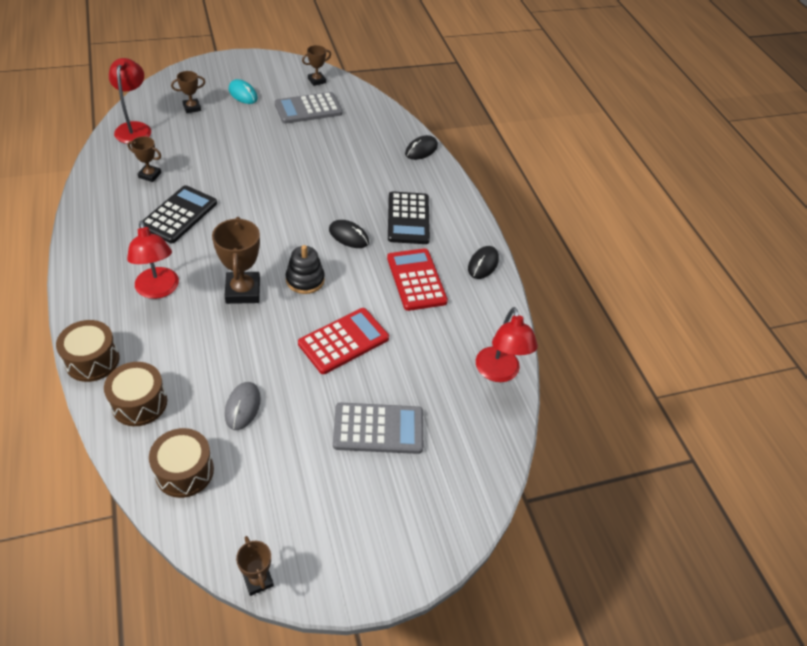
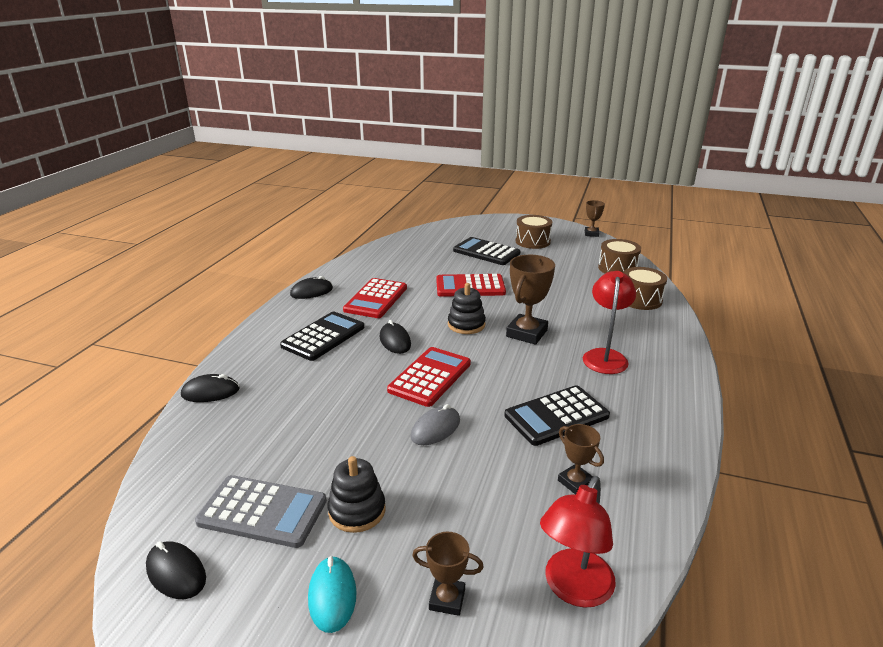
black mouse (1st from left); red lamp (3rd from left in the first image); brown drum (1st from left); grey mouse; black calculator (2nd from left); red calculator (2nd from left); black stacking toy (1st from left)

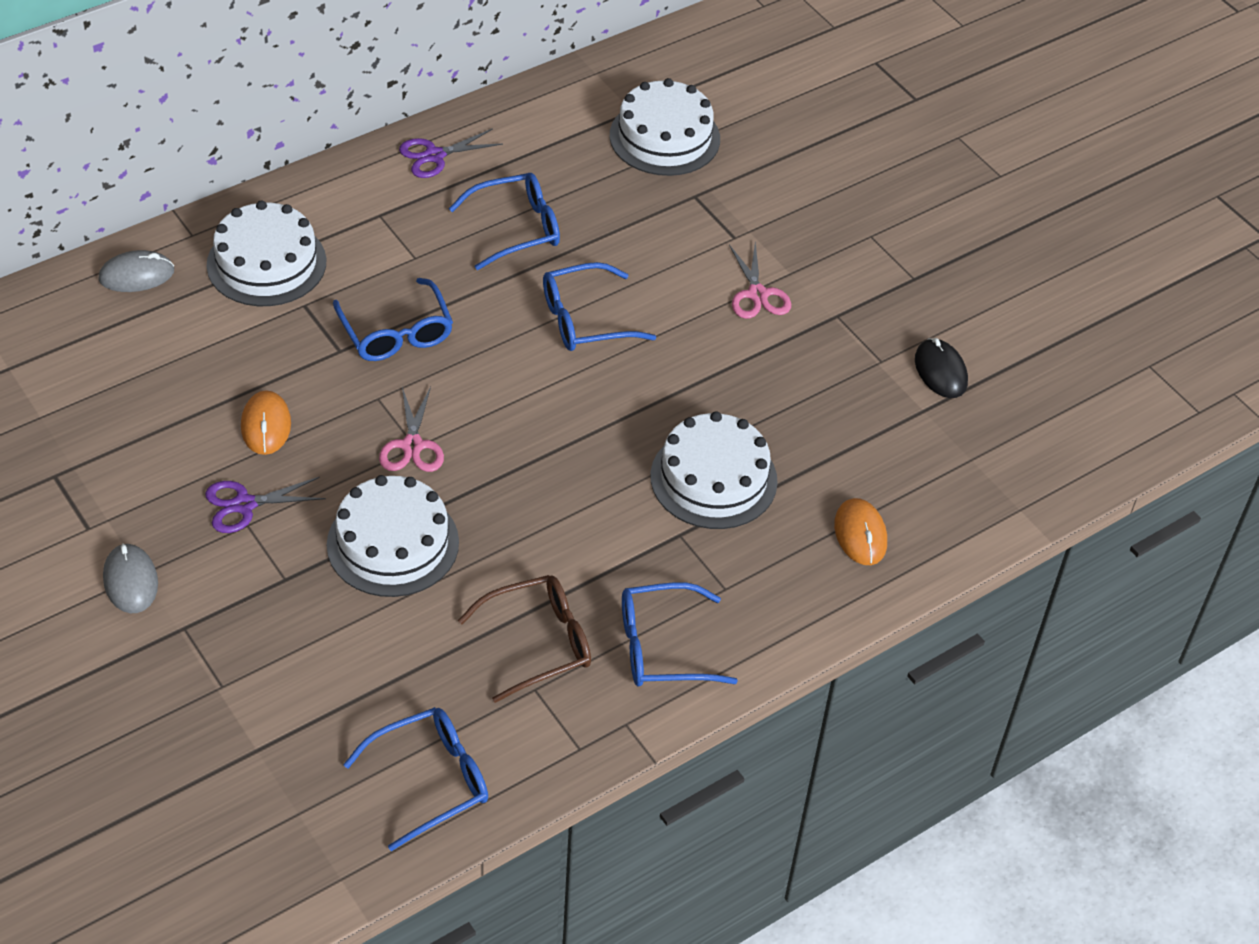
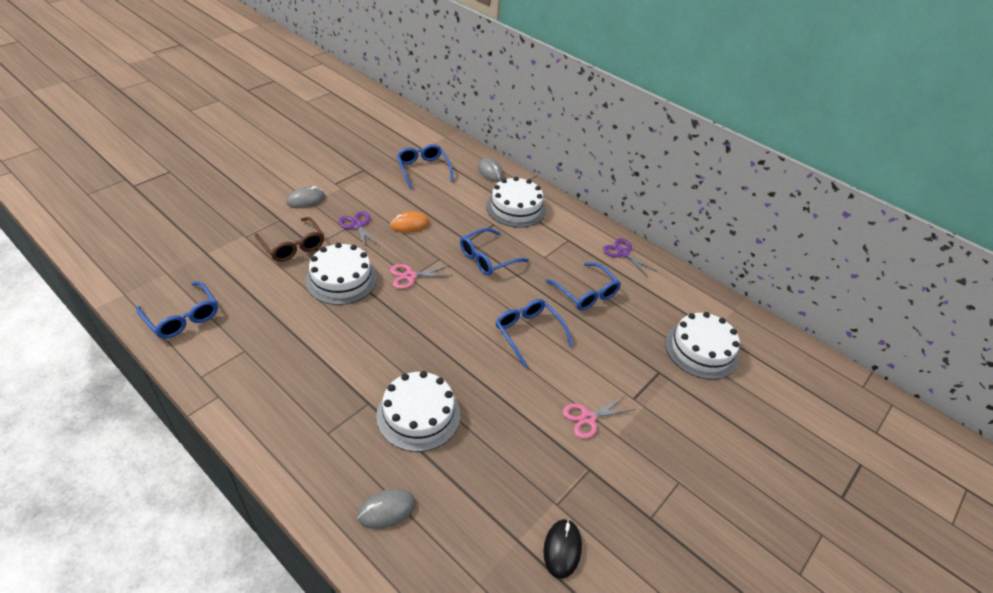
black mouse; grey mouse (2nd from left); brown glasses; blue glasses (2nd from left)

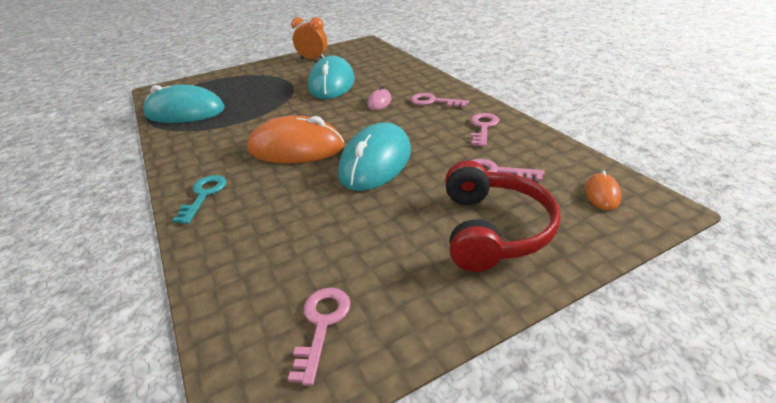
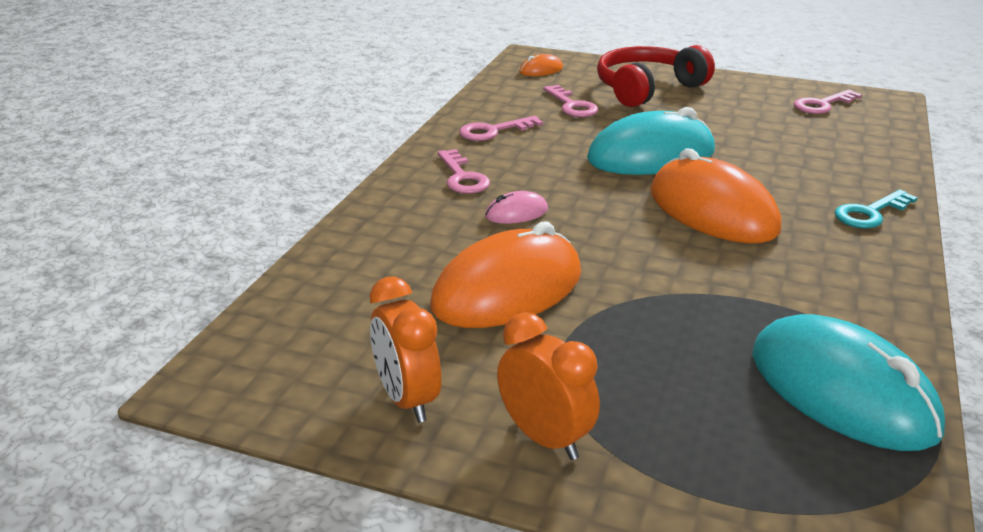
orange mouse (1st from left); orange clock (2nd from left)

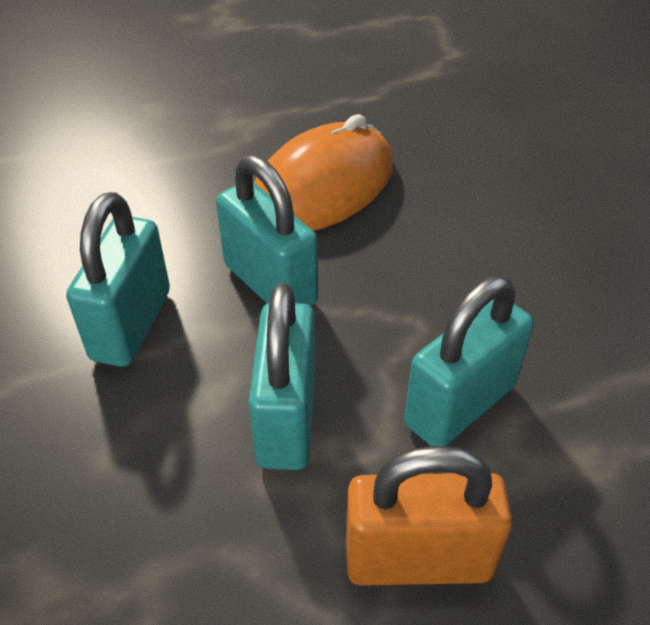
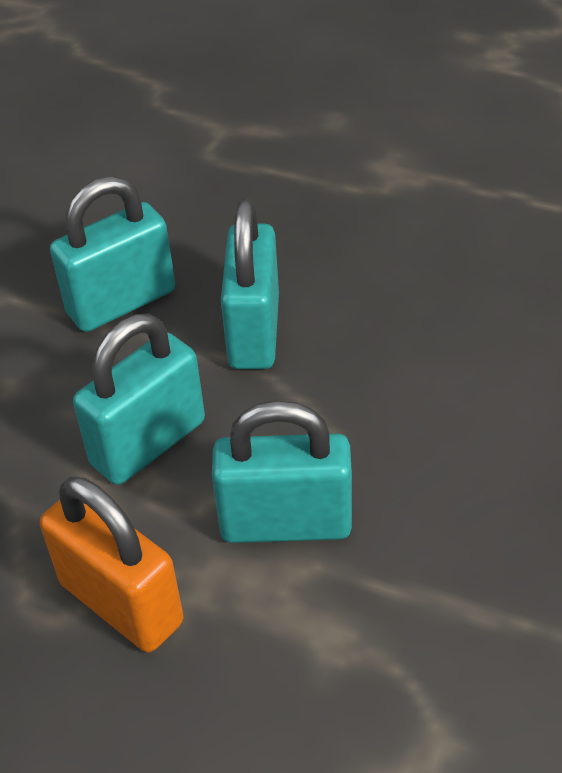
orange mouse

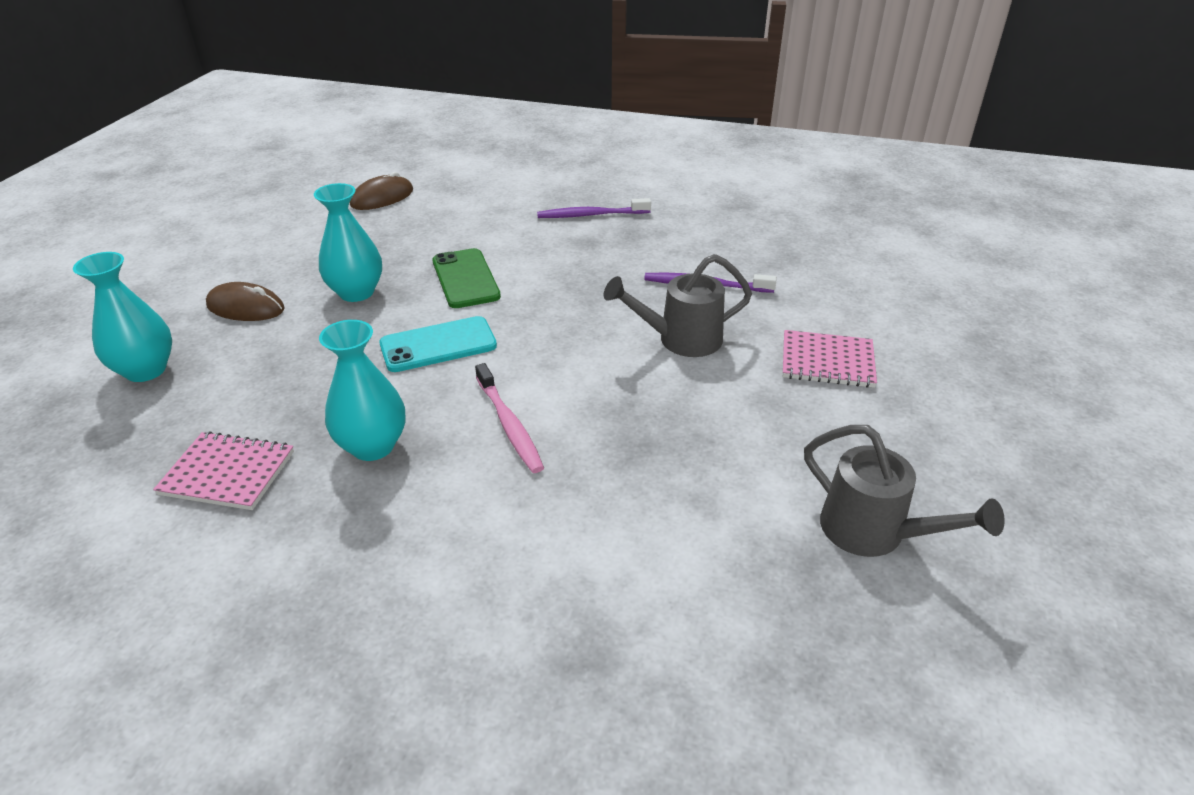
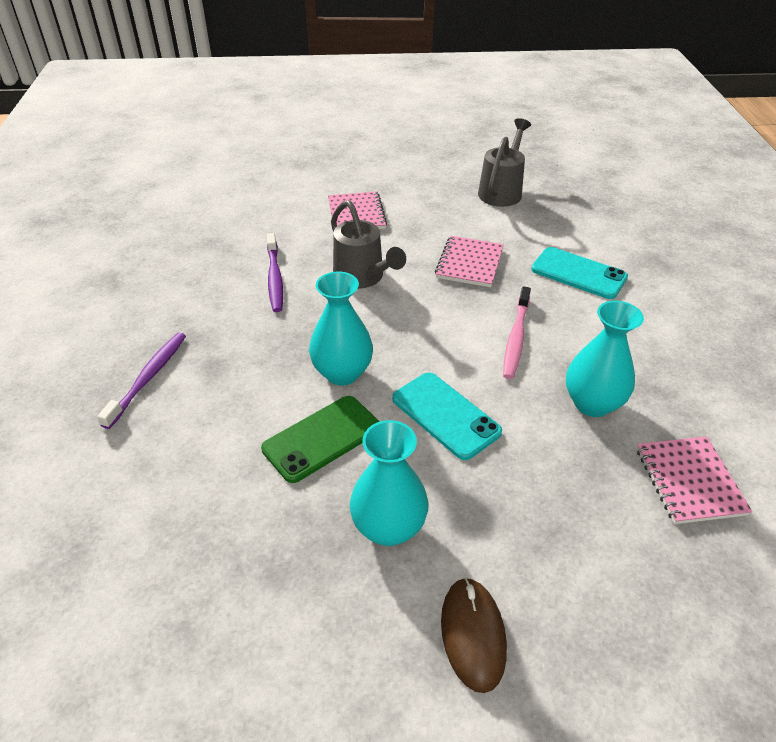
brown mouse (2nd from left in the first image); purple toothbrush (1st from left); turquoise vase (1st from left); pink toothbrush; pink notebook (2nd from left); turquoise phone (2nd from left)

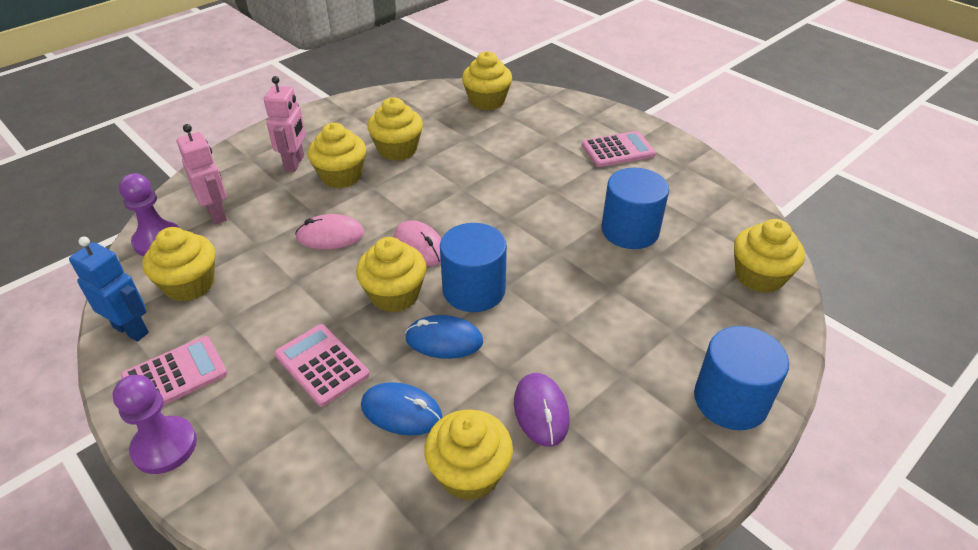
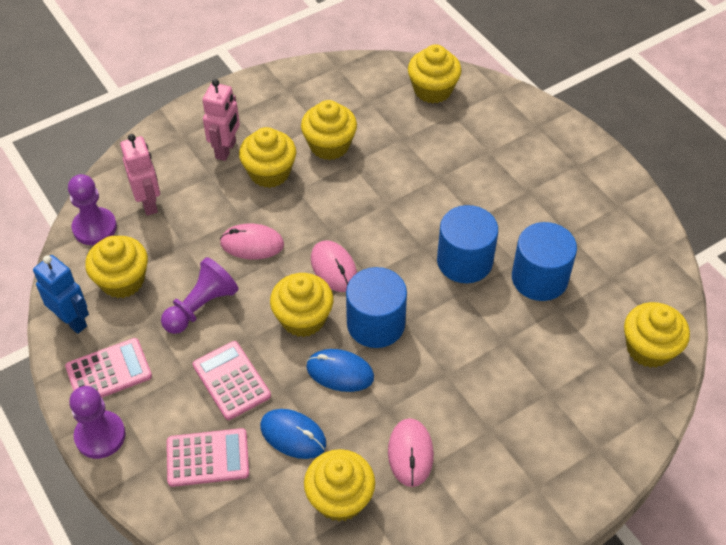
pink calculator (2nd from left); blue cylinder (2nd from left); pink mouse (3rd from left); purple pawn (3rd from left)

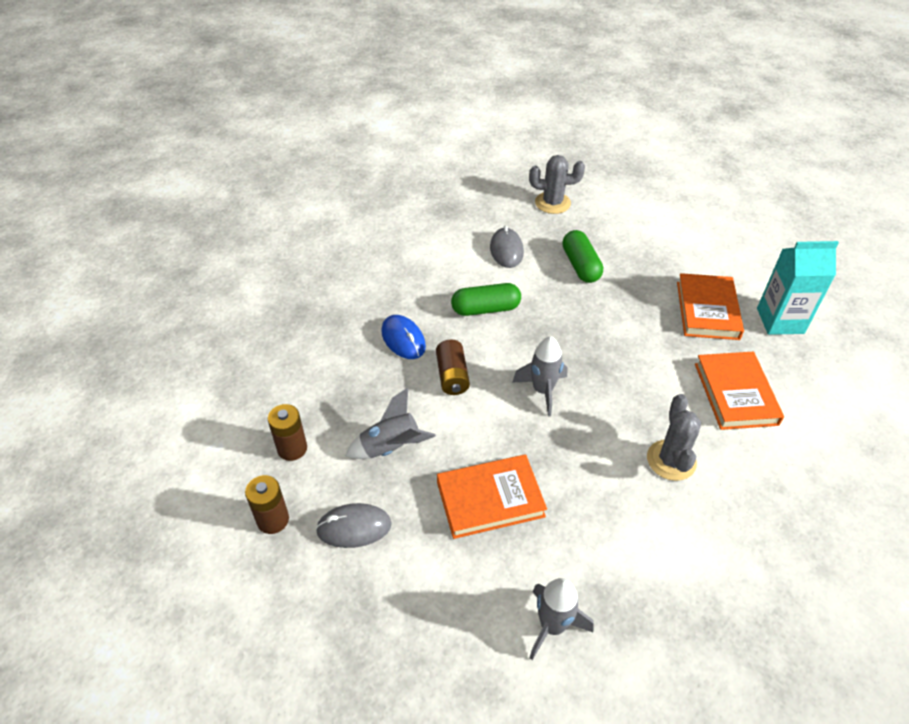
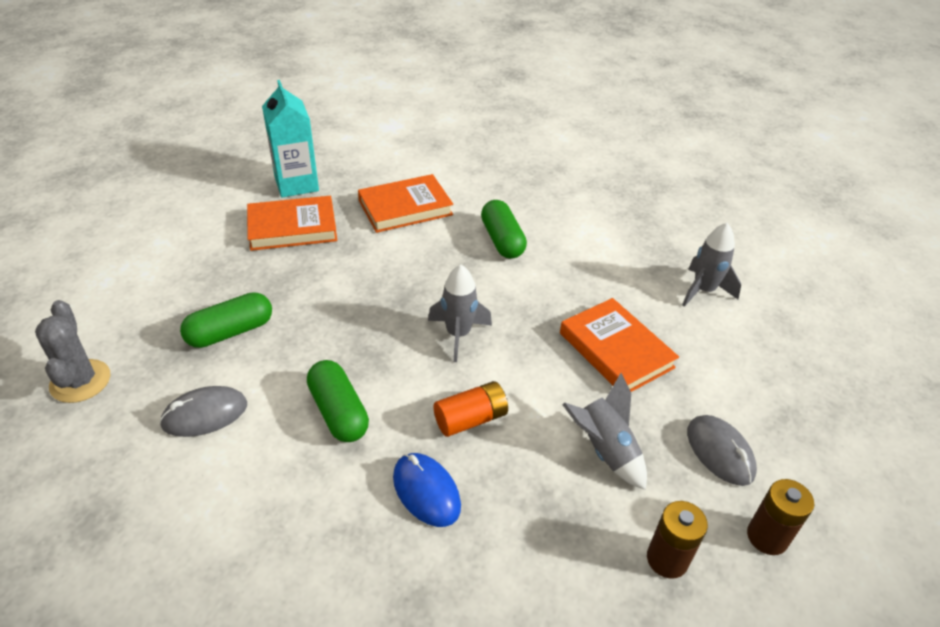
blue mouse; orange battery; green capsule (3rd from left)

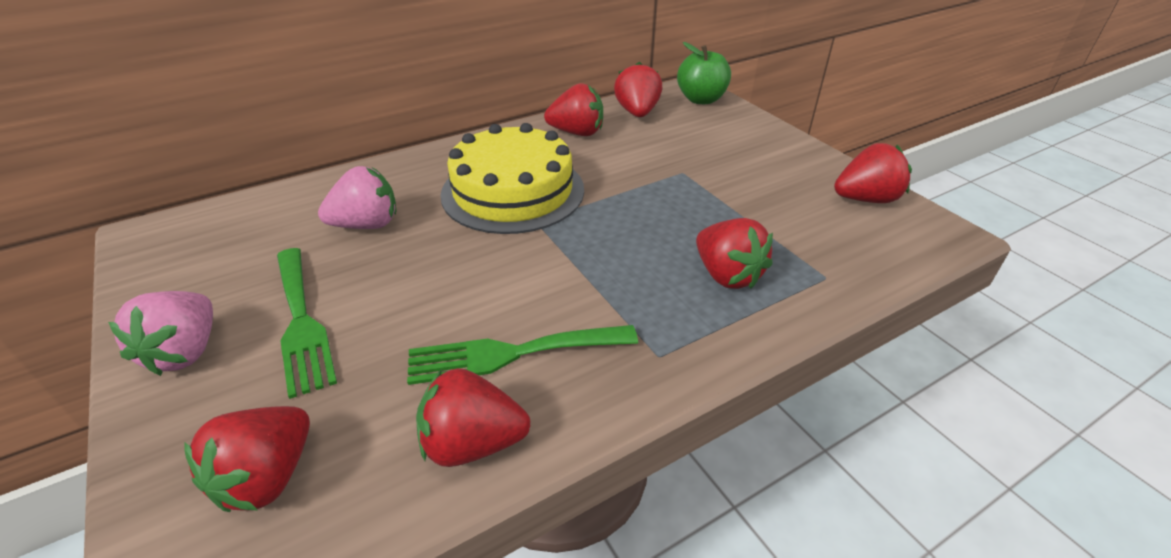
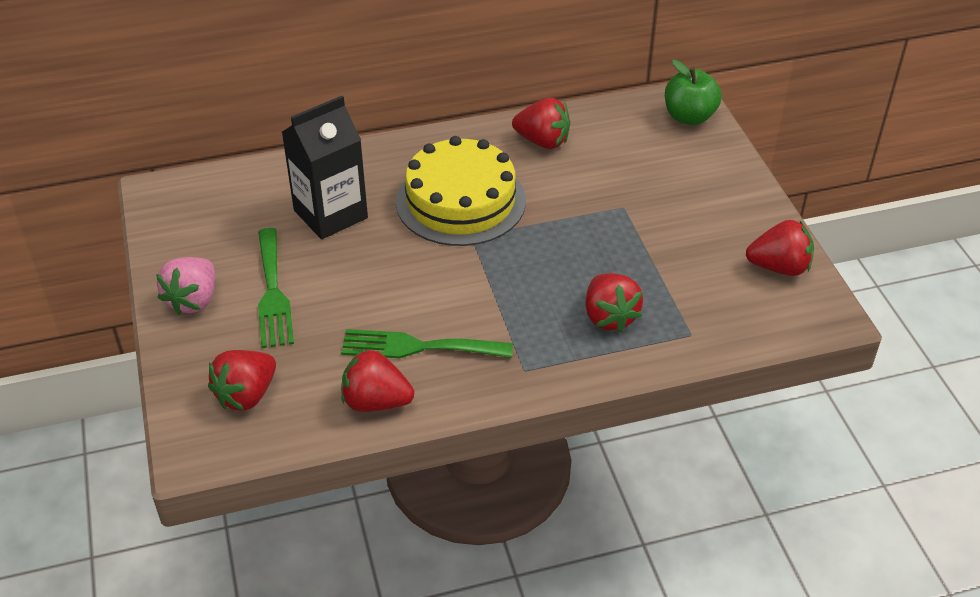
red strawberry (4th from left in the first image); black carton

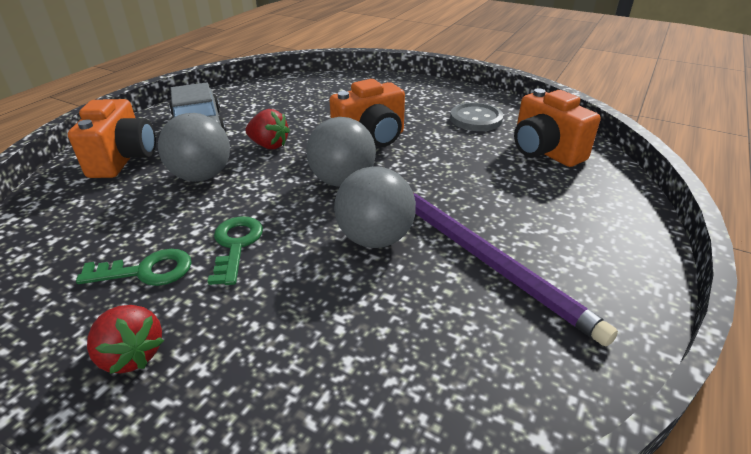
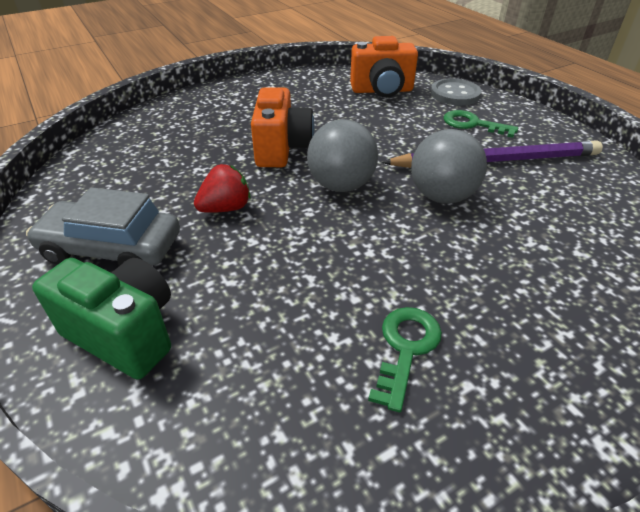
green camera; grey button; grey ball (1st from left in the first image); green key (2nd from left); red strawberry (1st from left in the first image)

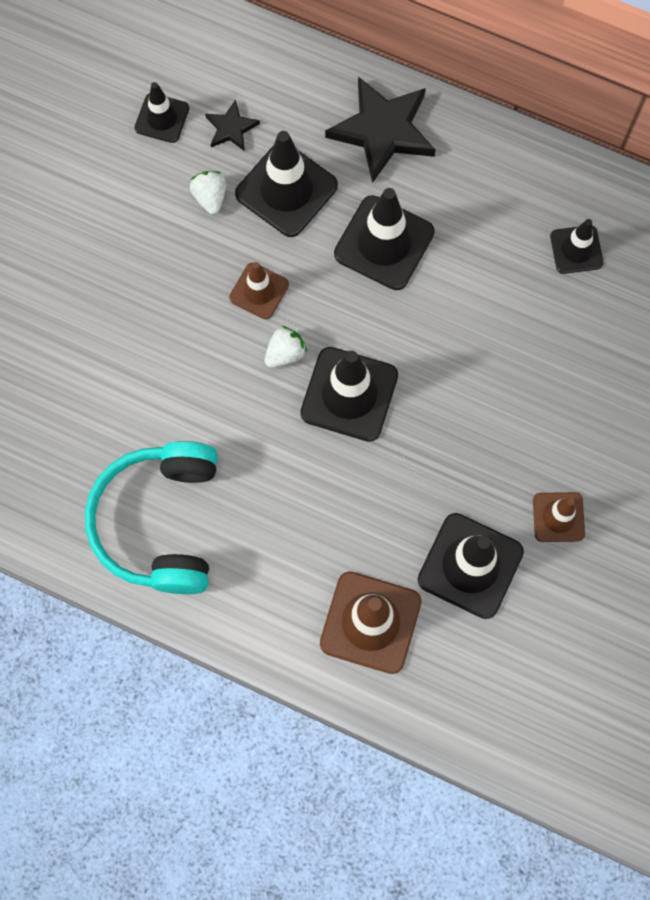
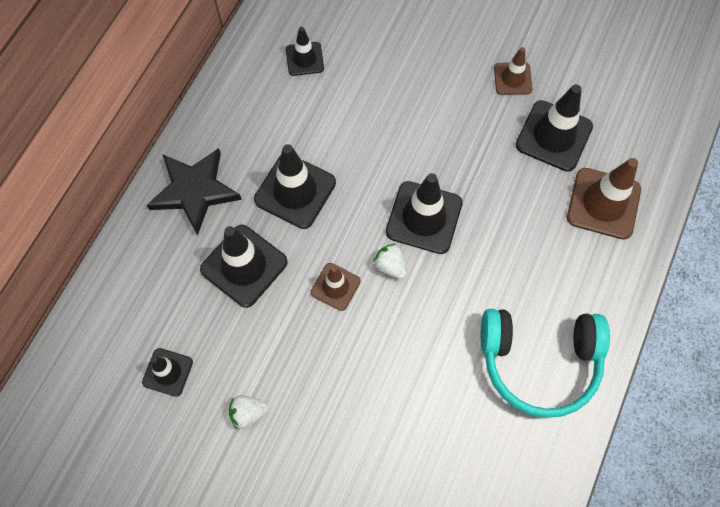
black star (1st from left in the first image); white strawberry (1st from left)

